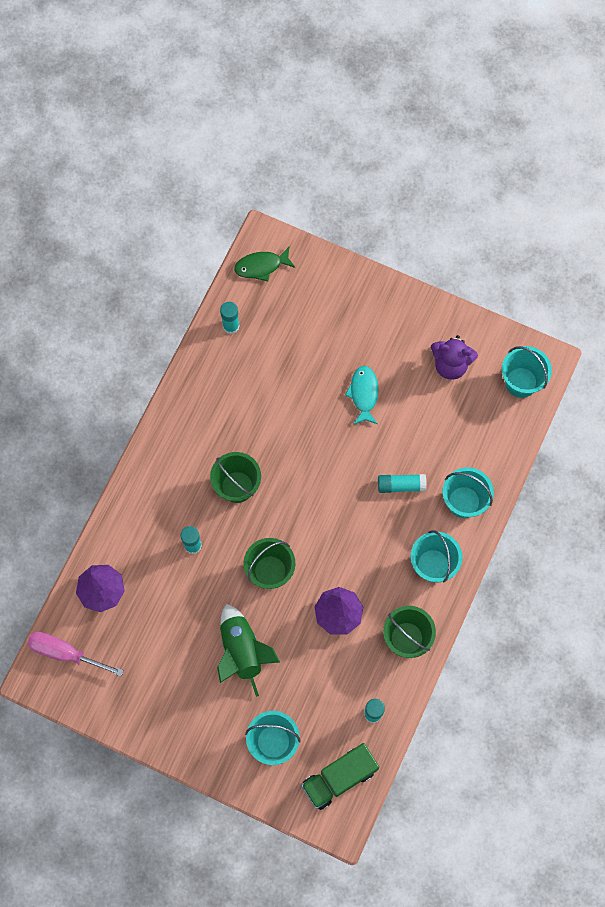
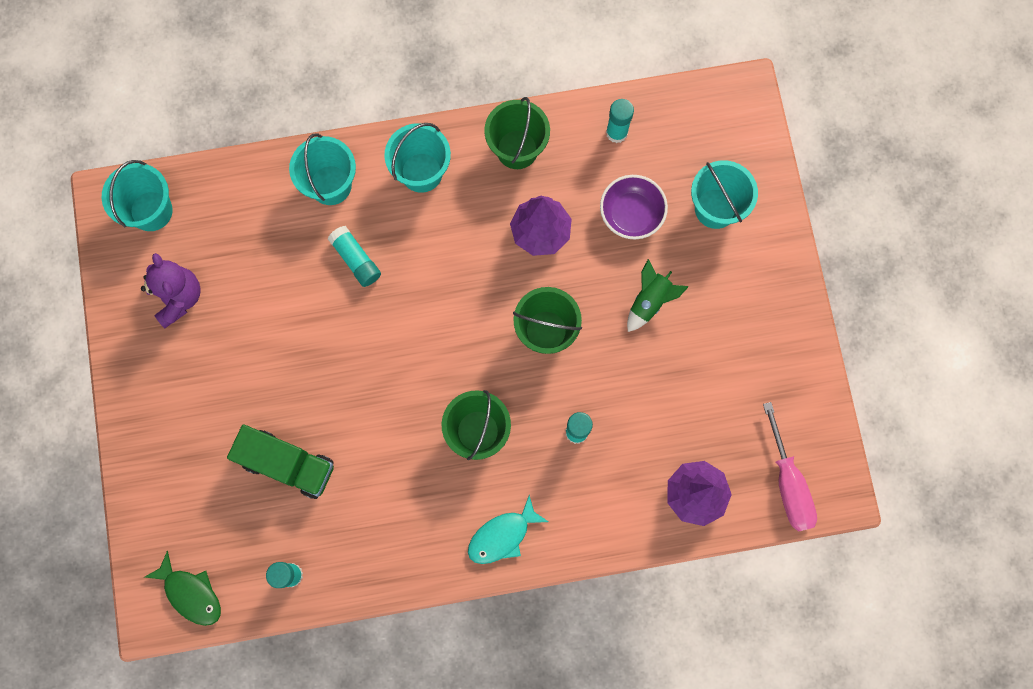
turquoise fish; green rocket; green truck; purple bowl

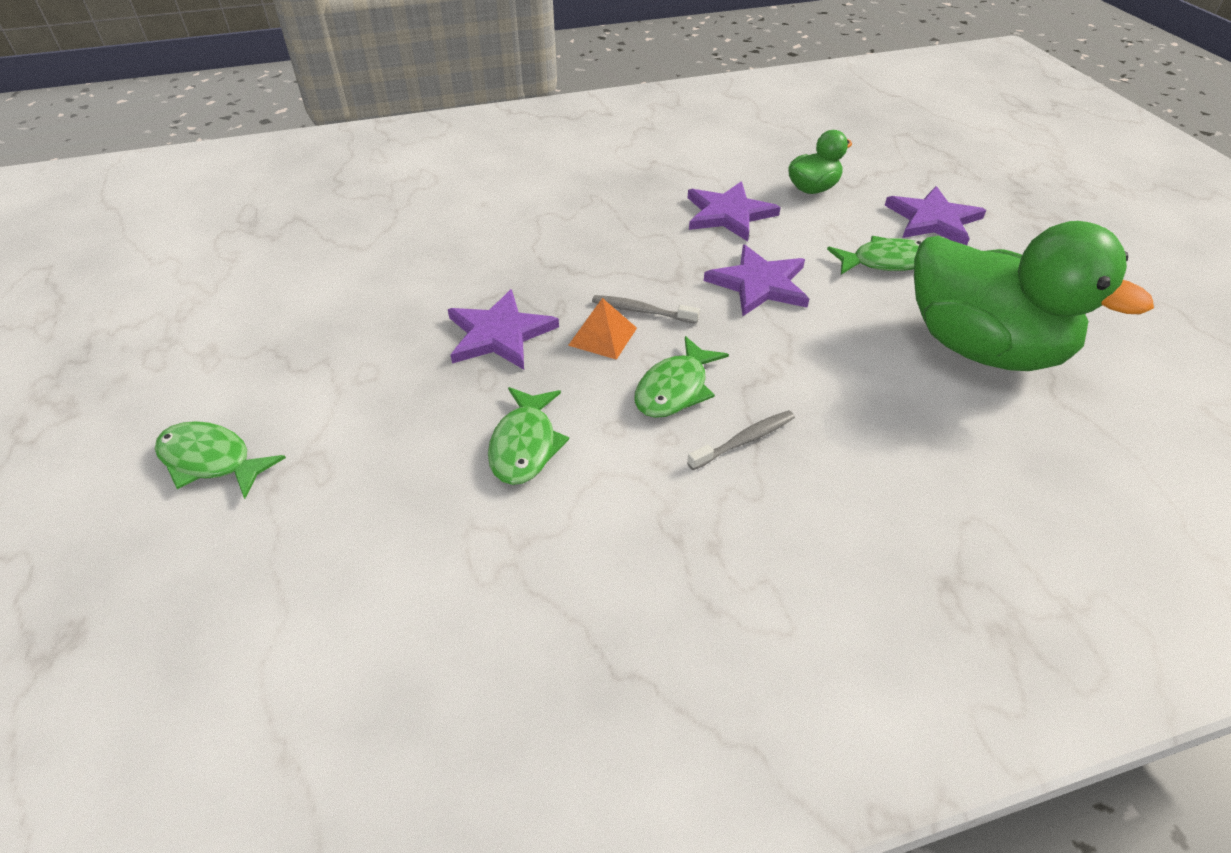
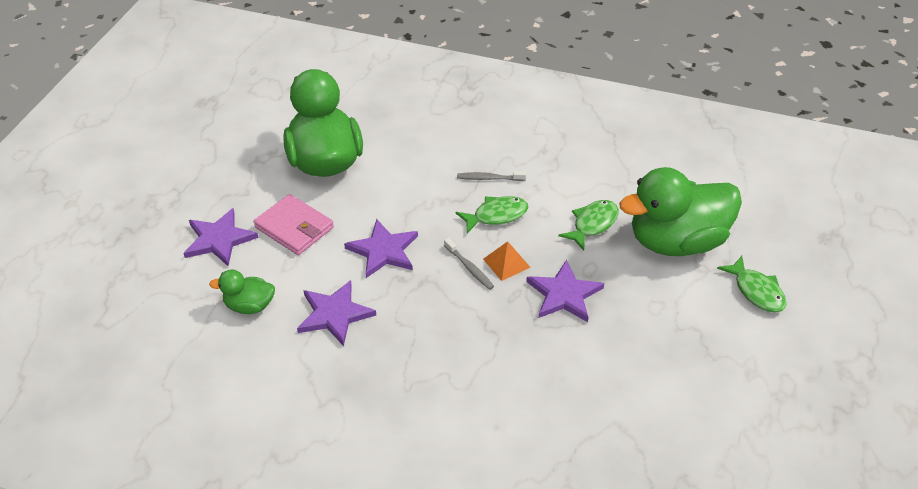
pink wallet; green duck (3rd from left)

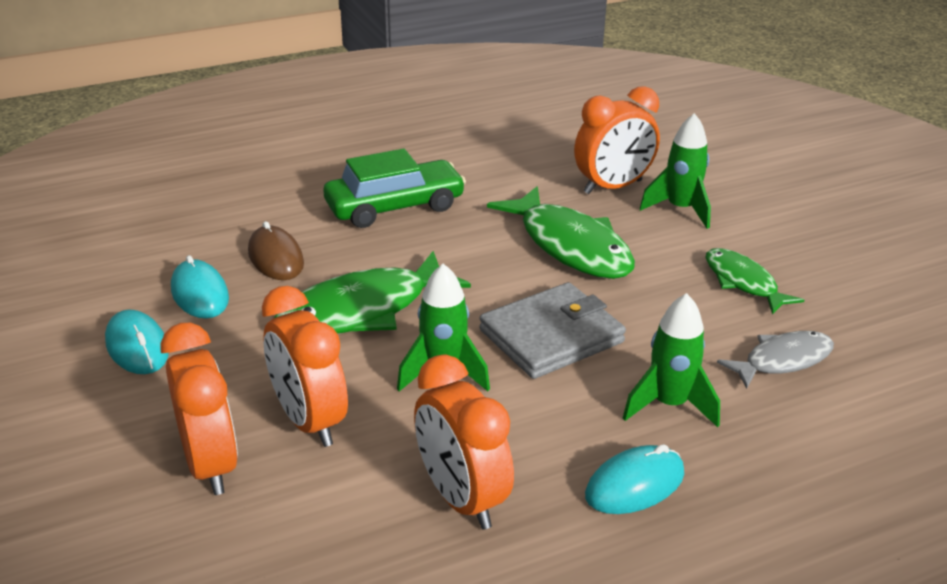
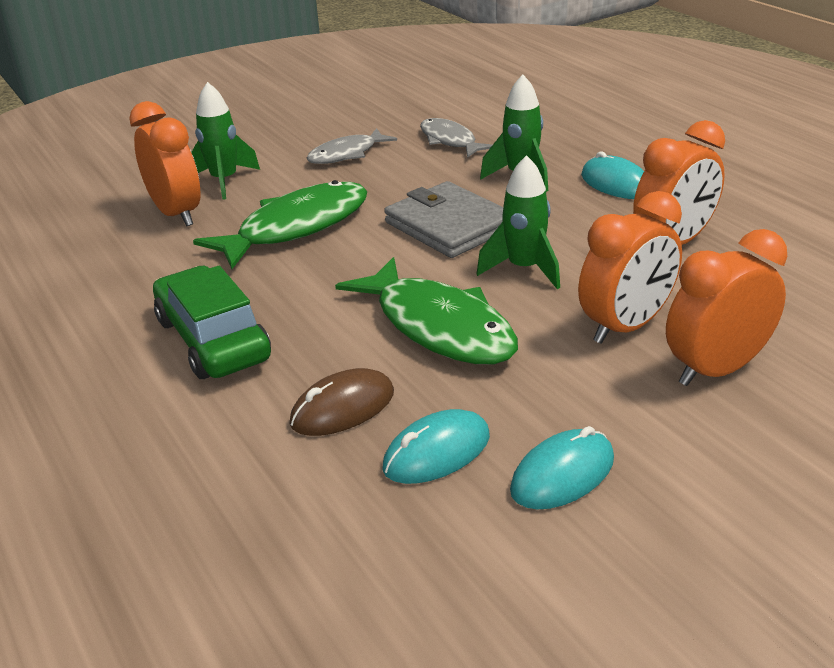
grey fish (1st from left)

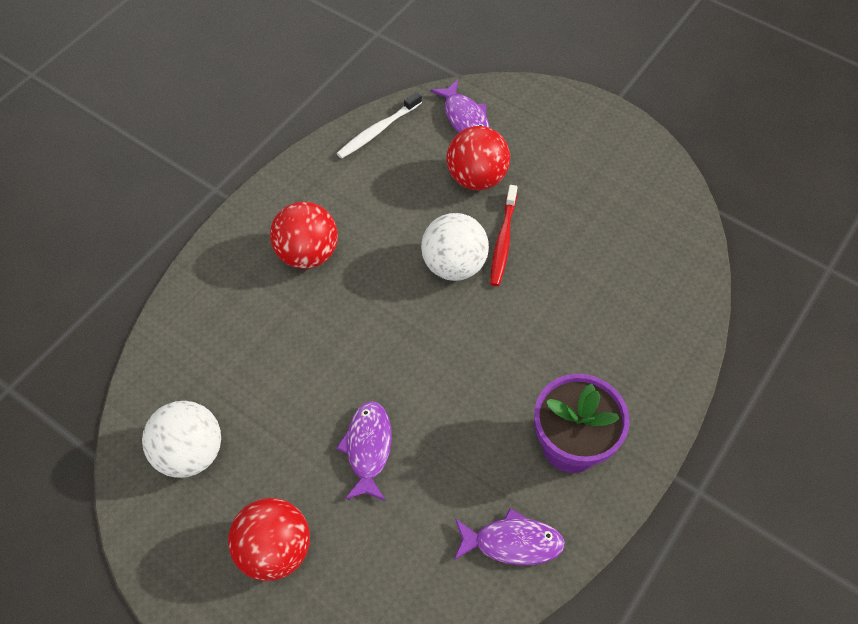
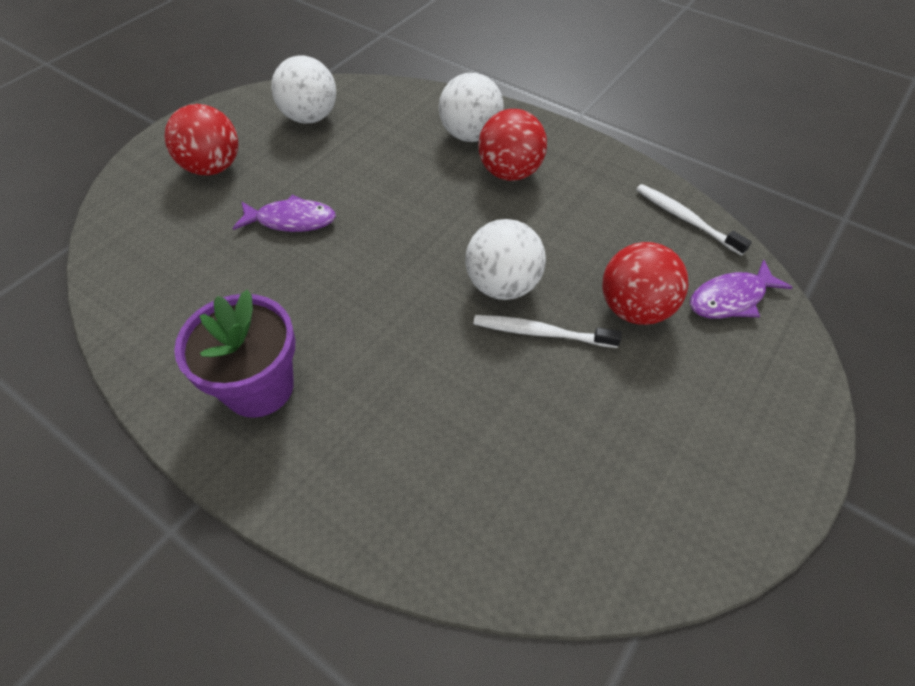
white toothbrush (1st from left); purple fish (3rd from left in the first image); white ball (2nd from left)

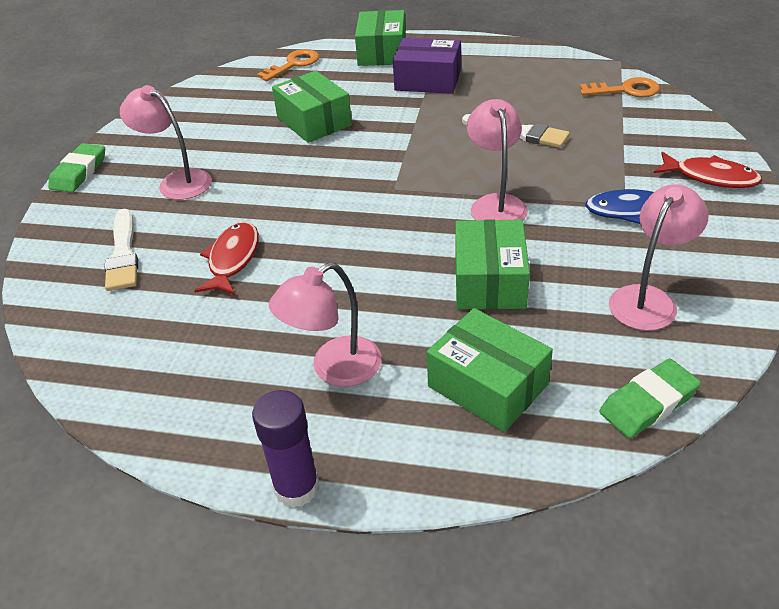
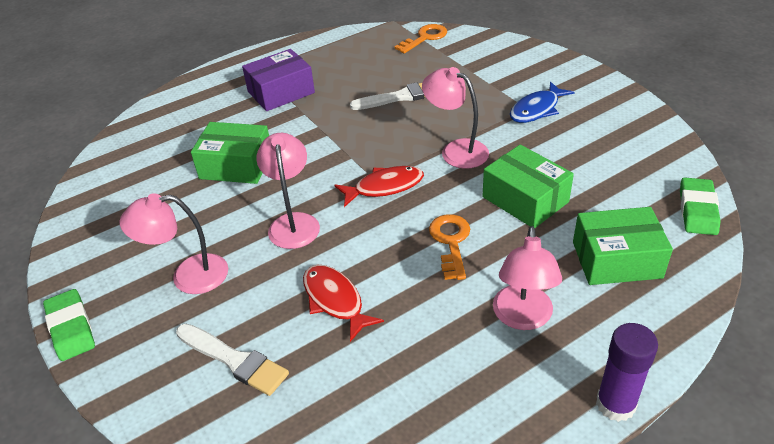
green box (2nd from left in the first image); orange key (2nd from left); red fish (2nd from left); pink lamp (2nd from left)

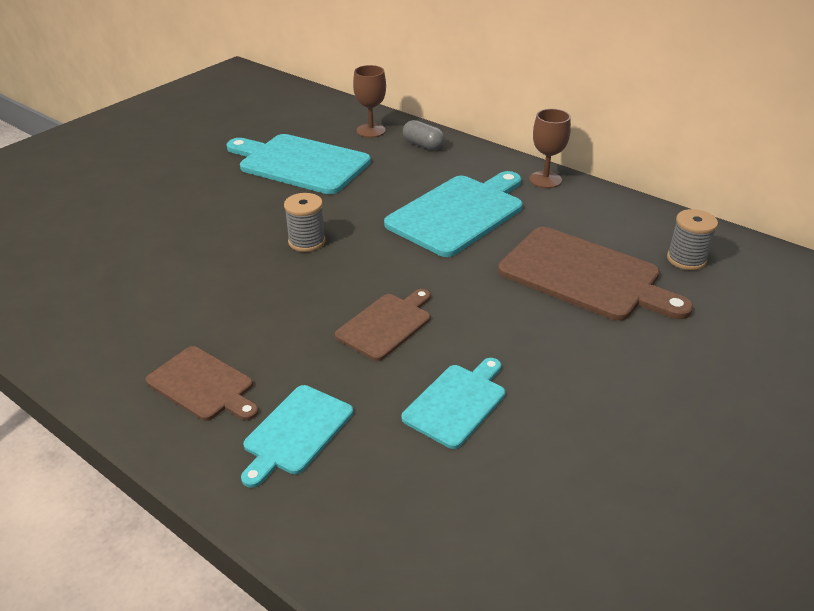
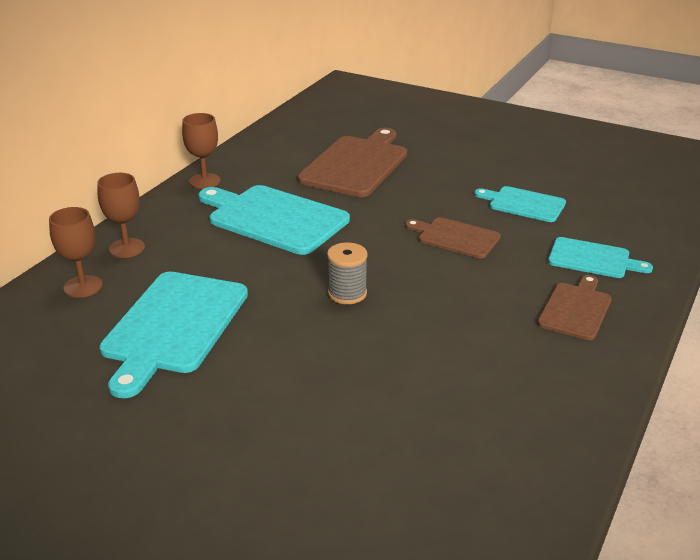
brown goblet (2nd from left); grey spool (2nd from left in the first image)

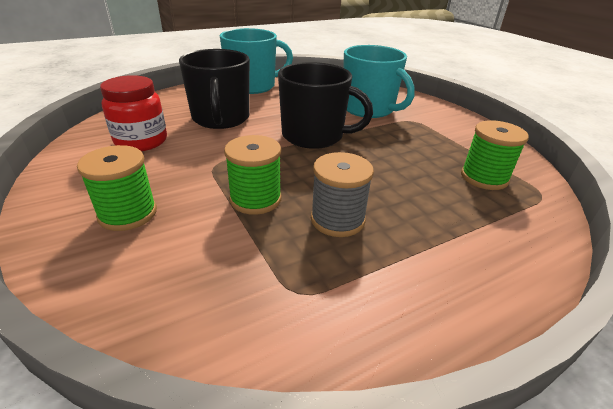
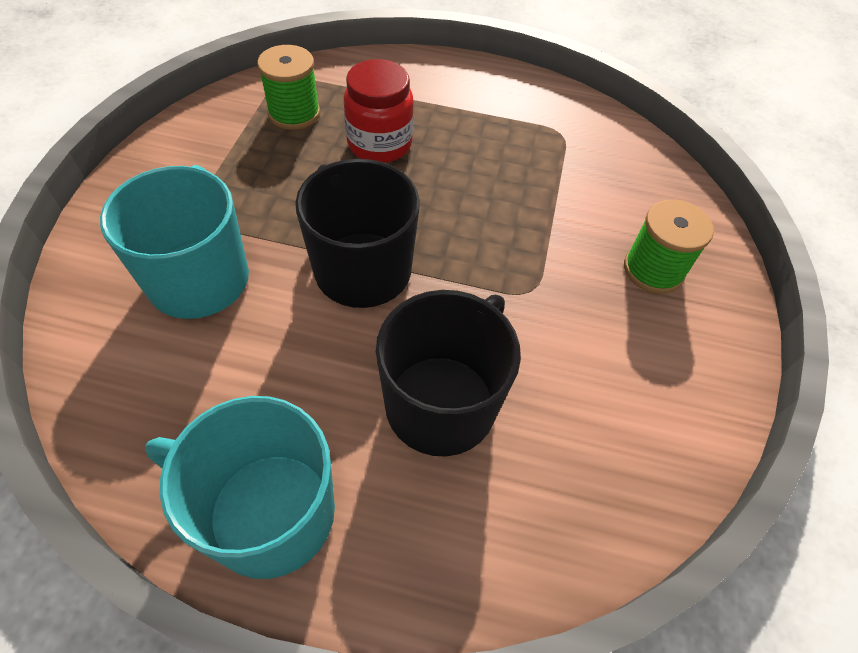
red jar; green spool (2nd from left in the first image); grey spool

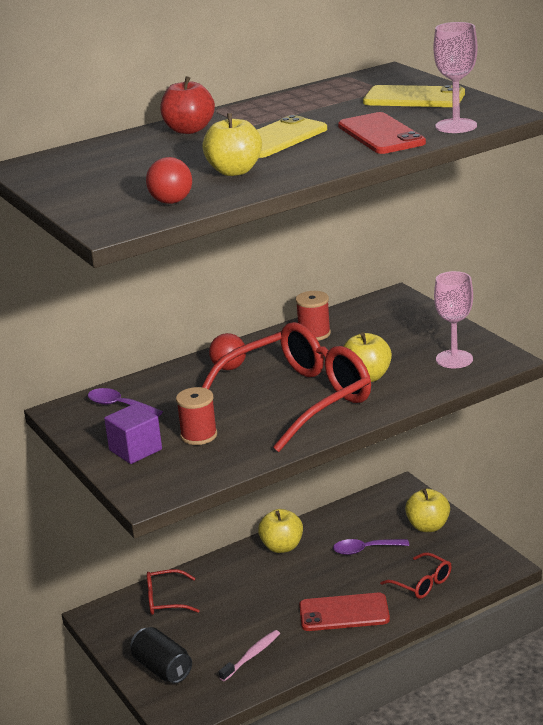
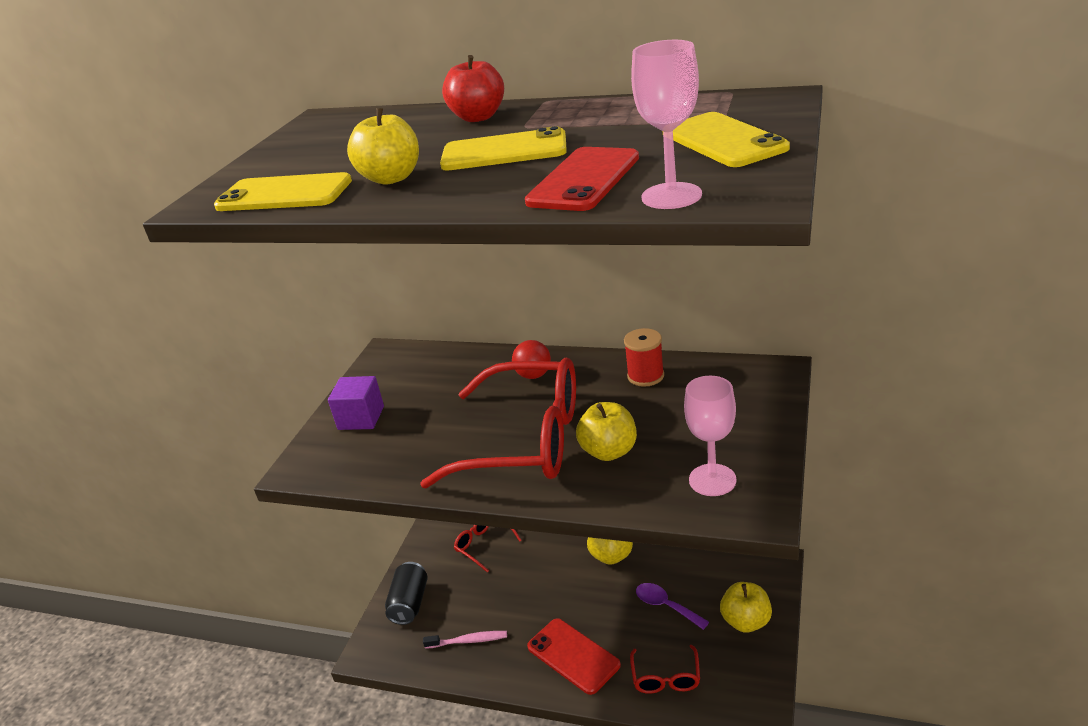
yellow phone (1st from left); red spool (1st from left in the first image); purple spoon (1st from left in the first image)

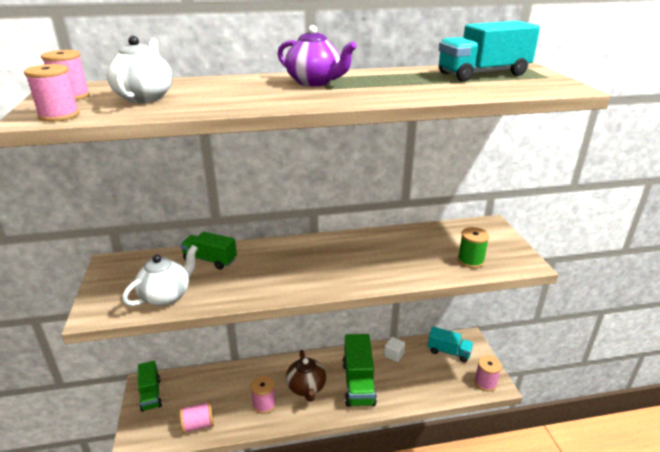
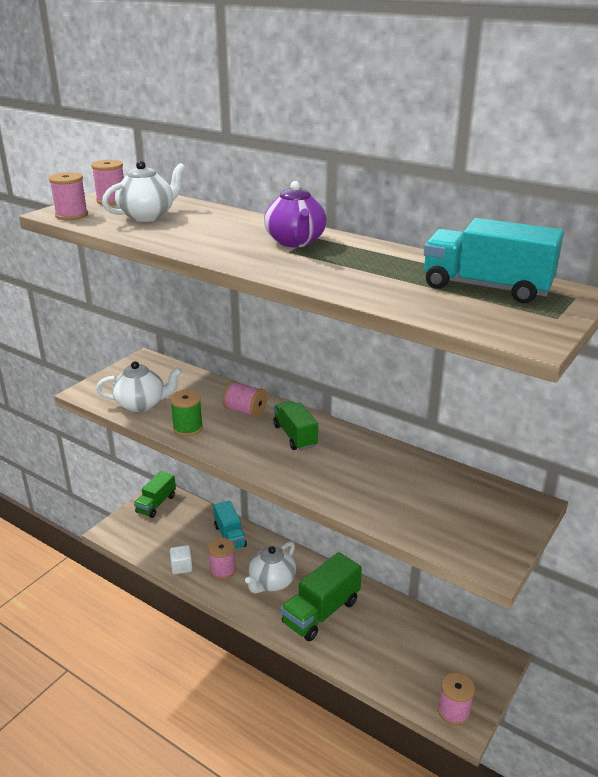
green spool; green truck (2nd from left); turquoise truck (1st from left); white cube; white teapot (3rd from left); pink spool (4th from left)

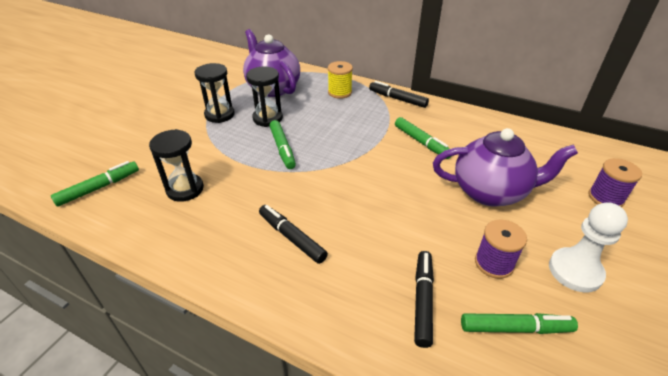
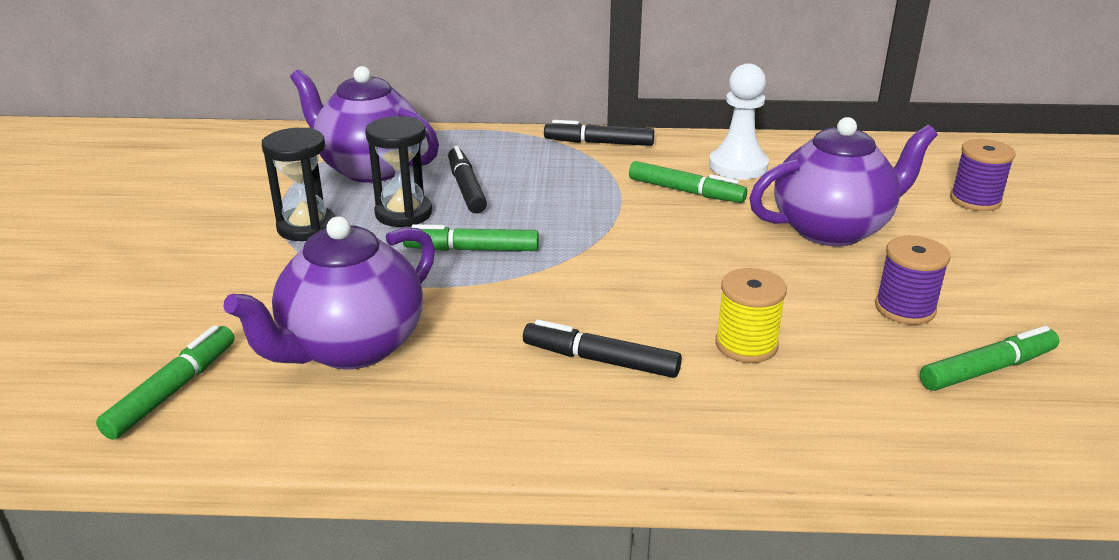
yellow spool; green marker (2nd from left); purple teapot (1st from left); white pawn; black marker (1st from left)

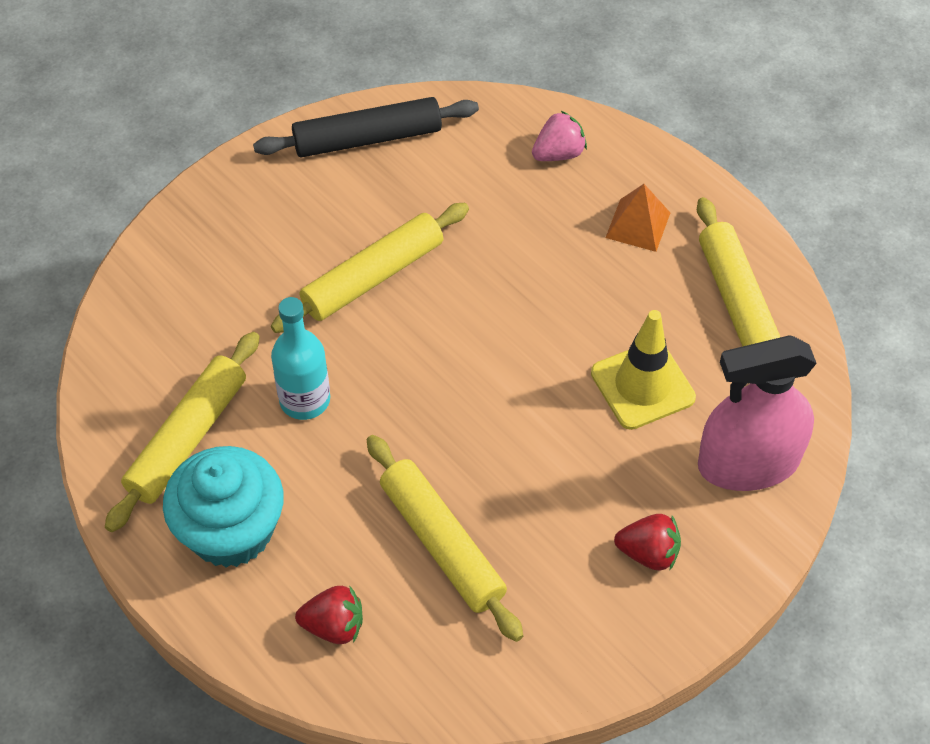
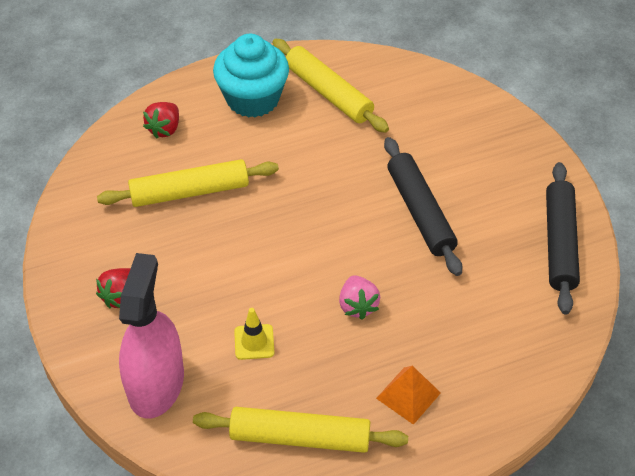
pink strawberry; black rolling pin (1st from left); turquoise bottle; yellow traffic cone

